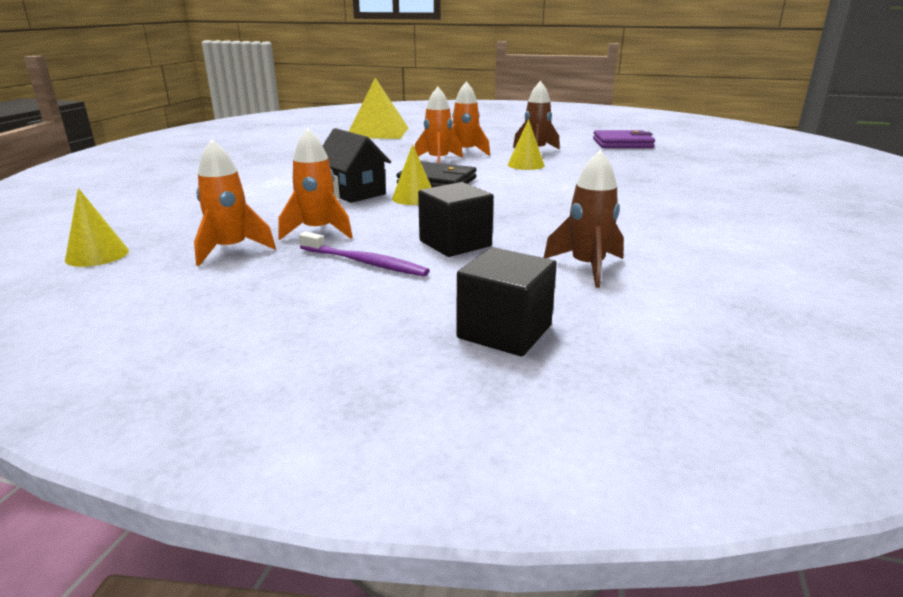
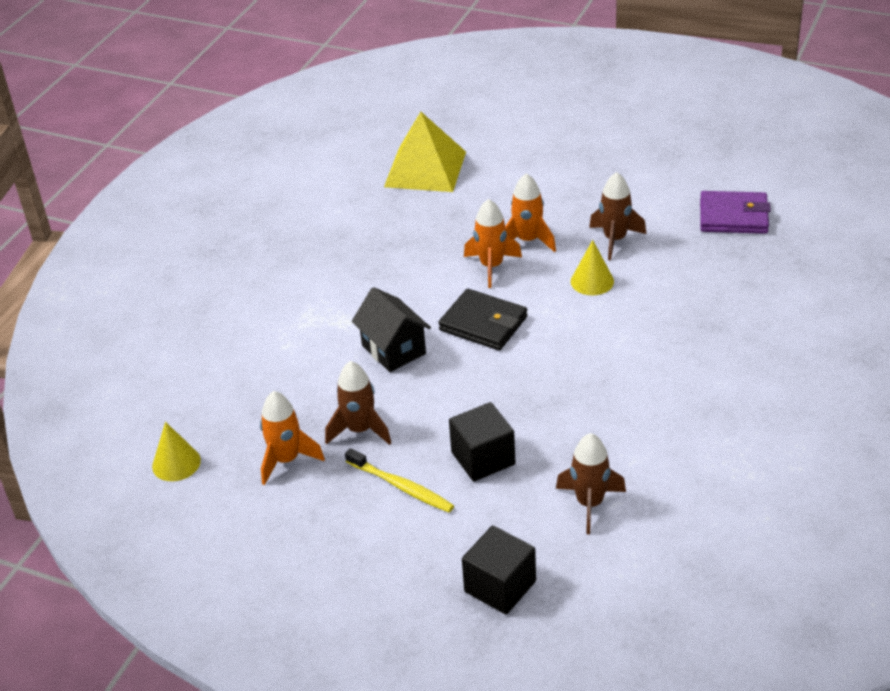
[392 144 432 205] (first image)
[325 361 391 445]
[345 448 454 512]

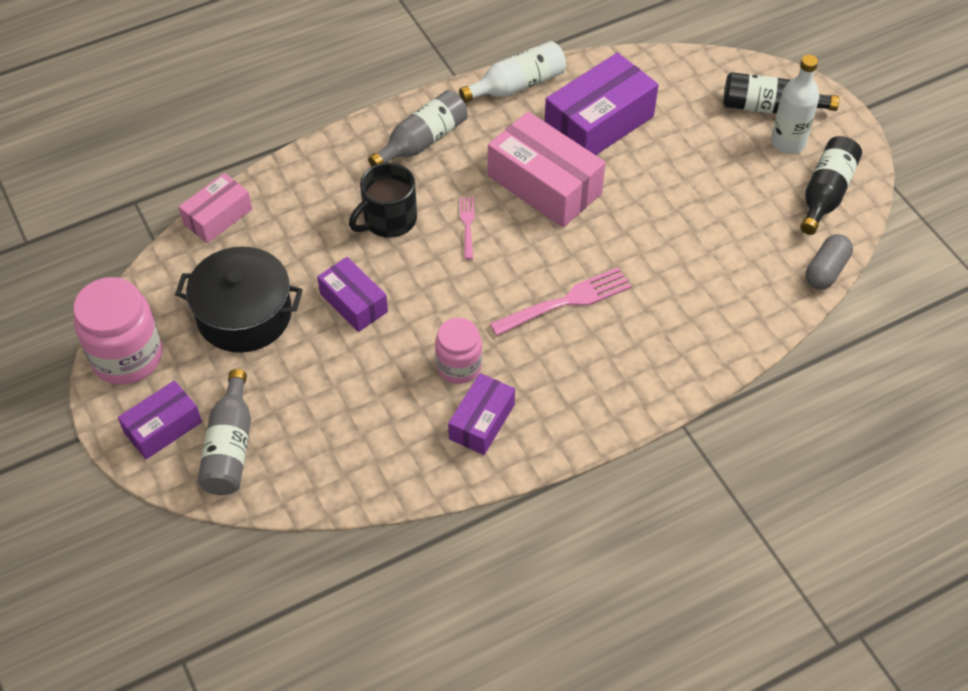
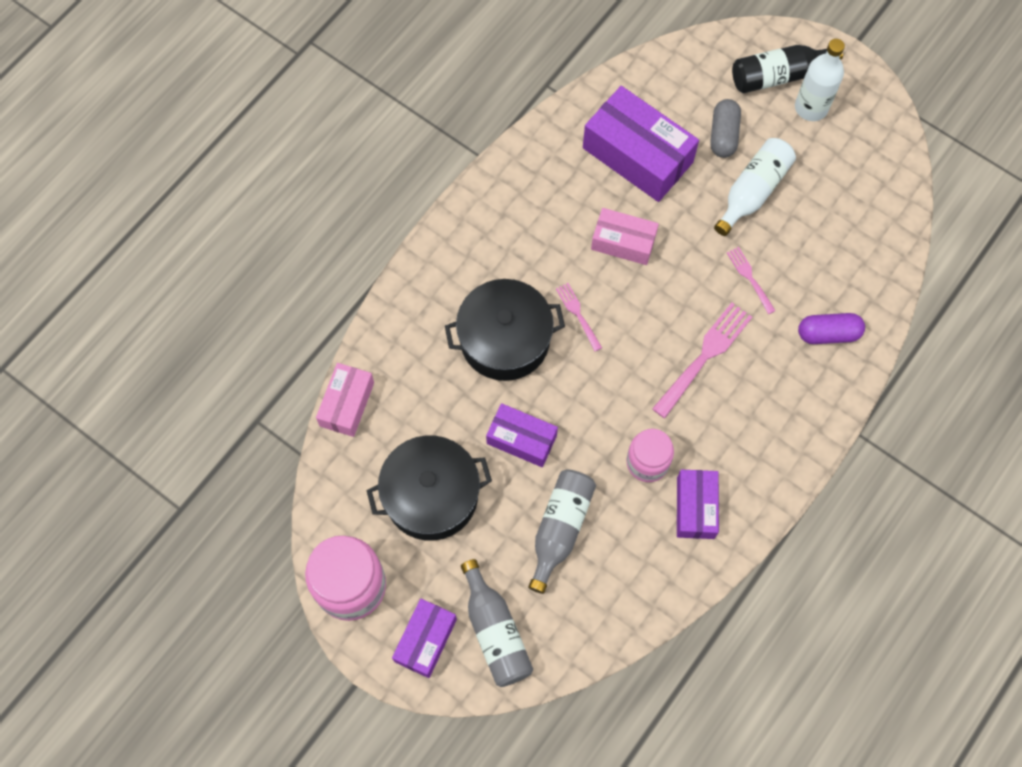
[800 136 862 235] (first image)
[727 247 776 314]
[798 313 865 344]
[528 469 596 594]
[714 138 796 236]
[710 99 741 158]
[445 279 565 381]
[583 86 699 202]
[591 208 659 265]

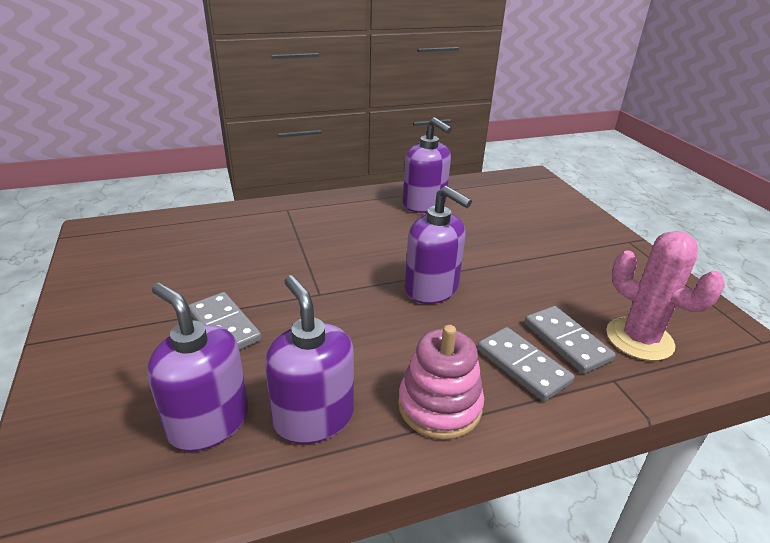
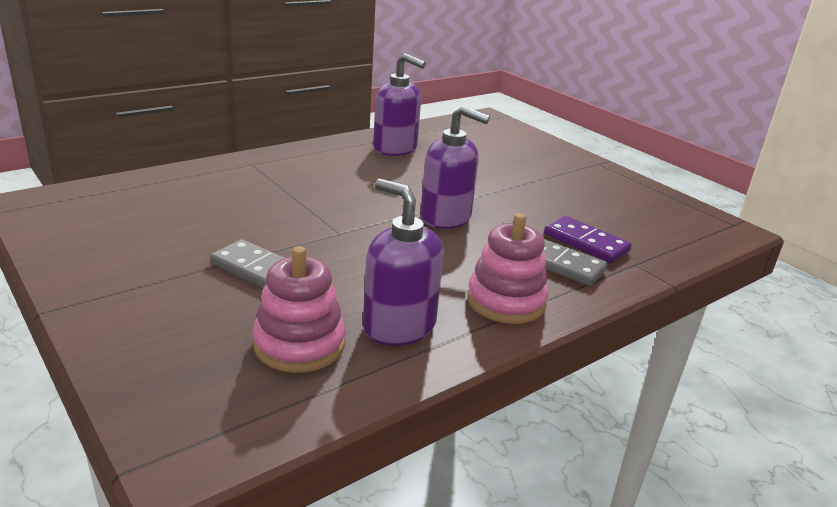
[606 231 725 361] (first image)
[253 246 345 373]
[544 216 632 263]

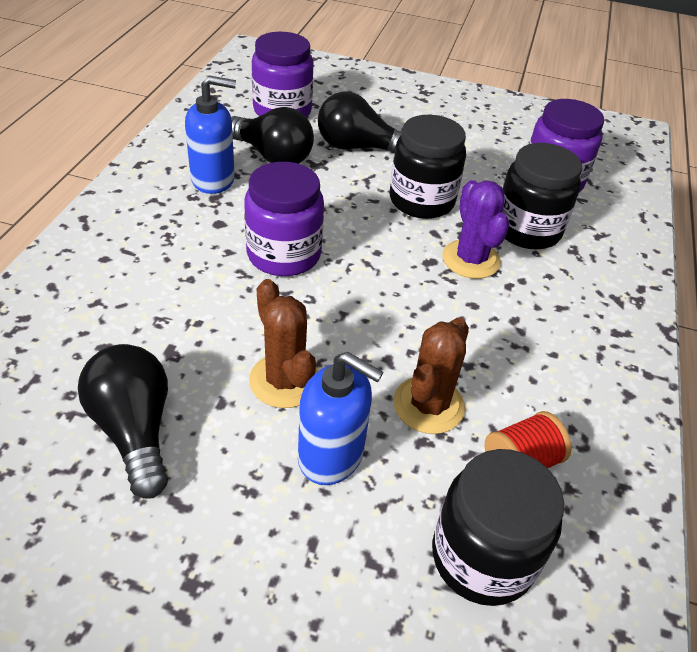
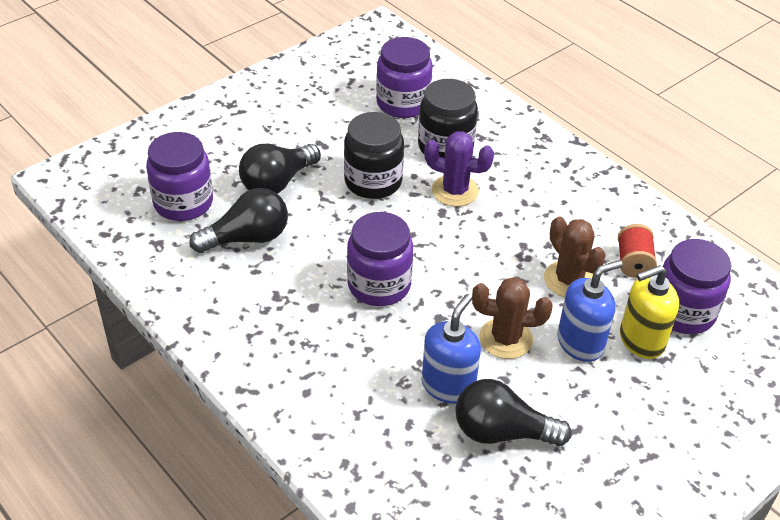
[620 265 679 359]
[422 294 481 404]
[663 239 731 334]

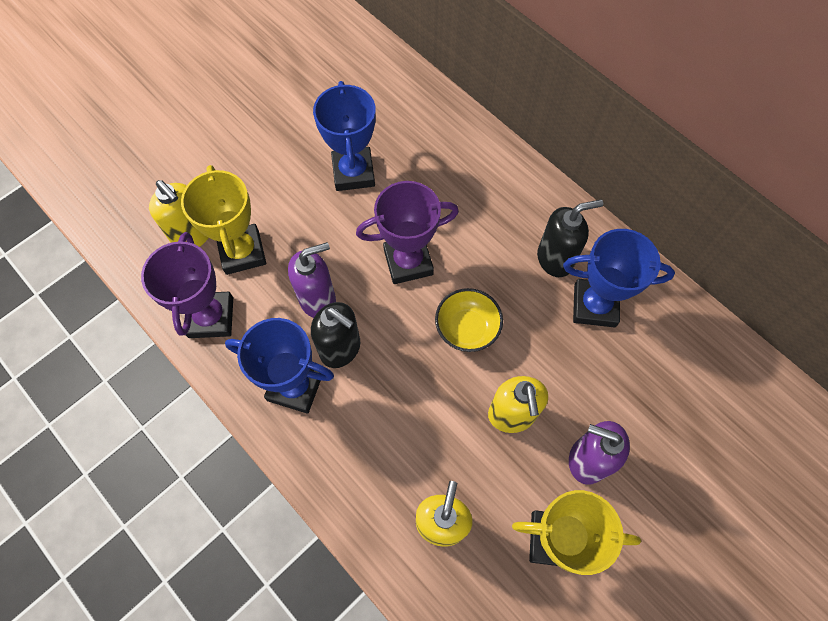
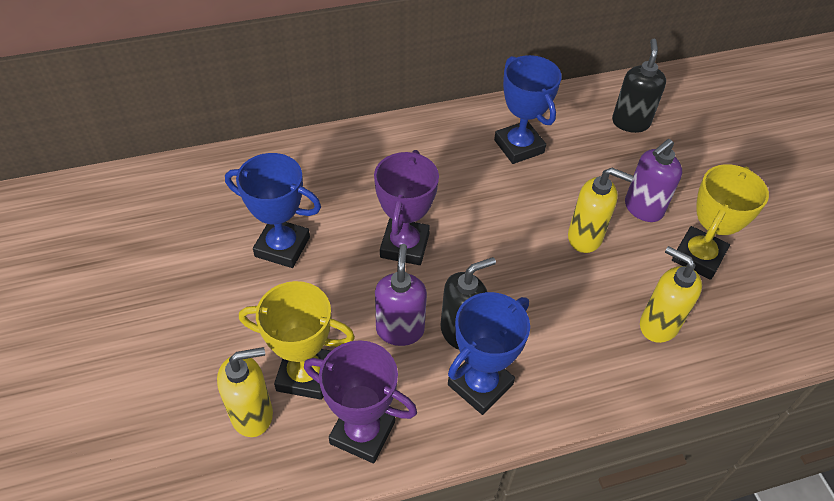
[435 288 503 352] (first image)
[612 39 666 133]
[494 55 562 164]

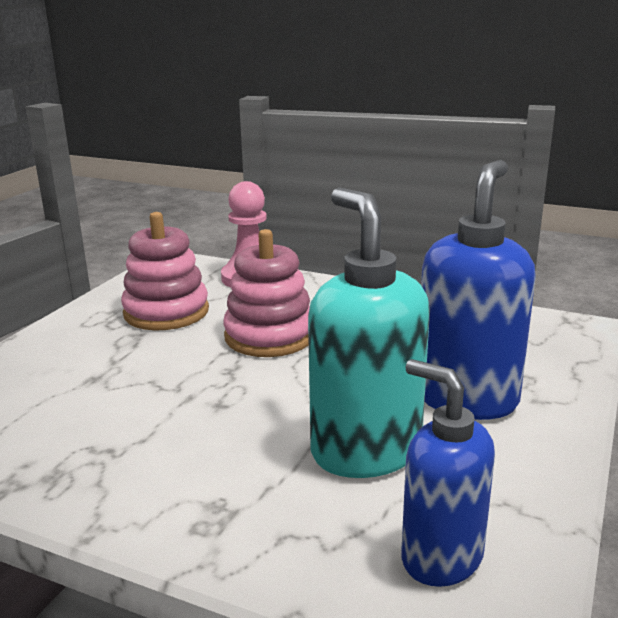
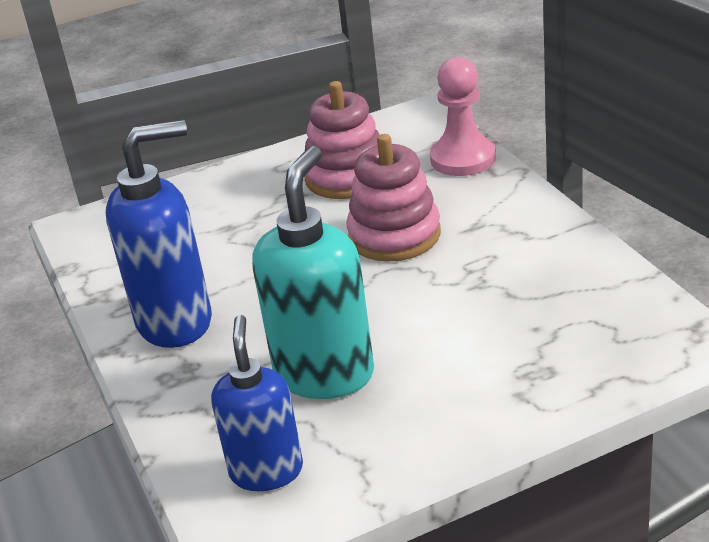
[106 120 212 348]

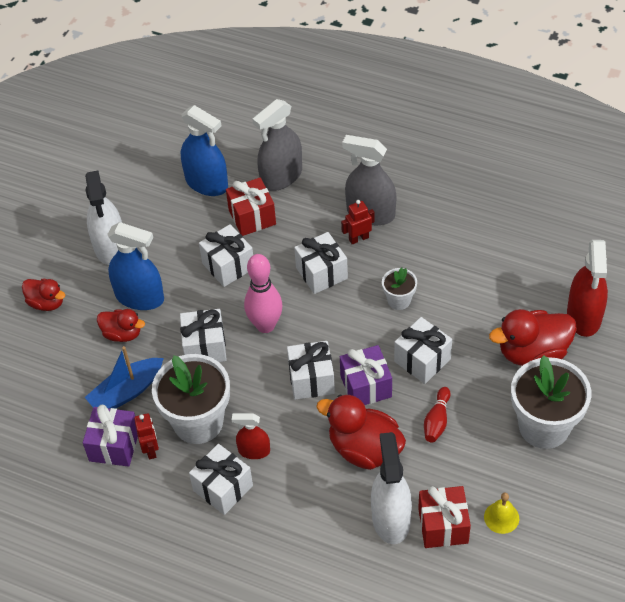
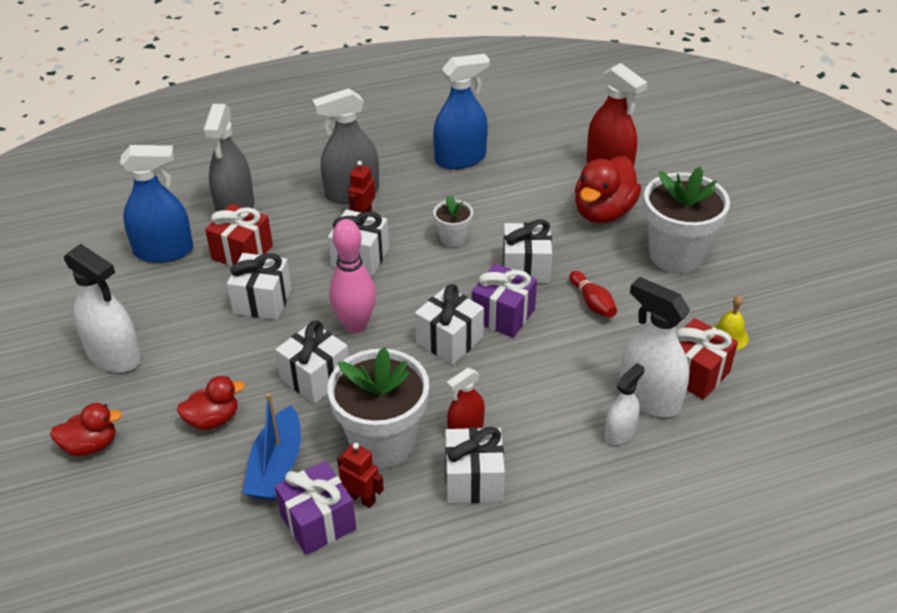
[317 394 406 470] (first image)
[604 363 645 445]
[433 54 490 169]

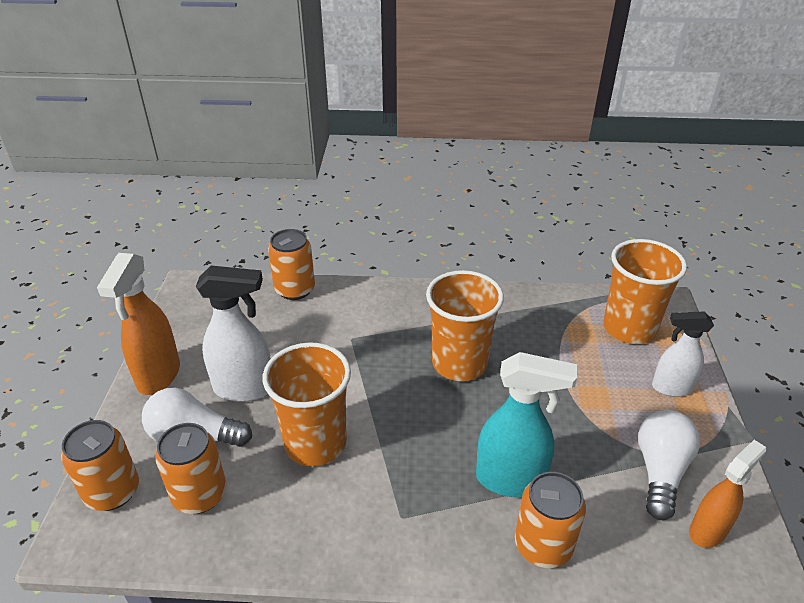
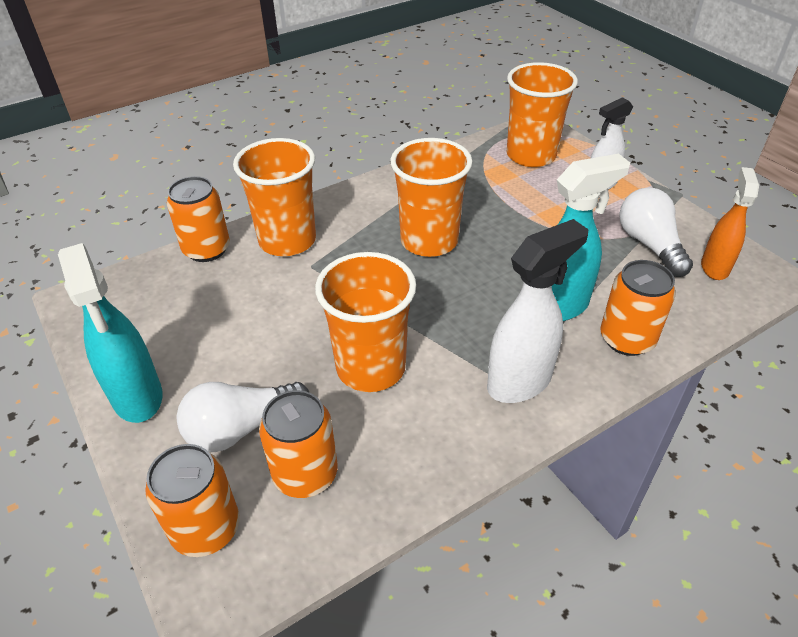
[233 138 316 256]
[487 219 588 403]
[58 243 163 423]

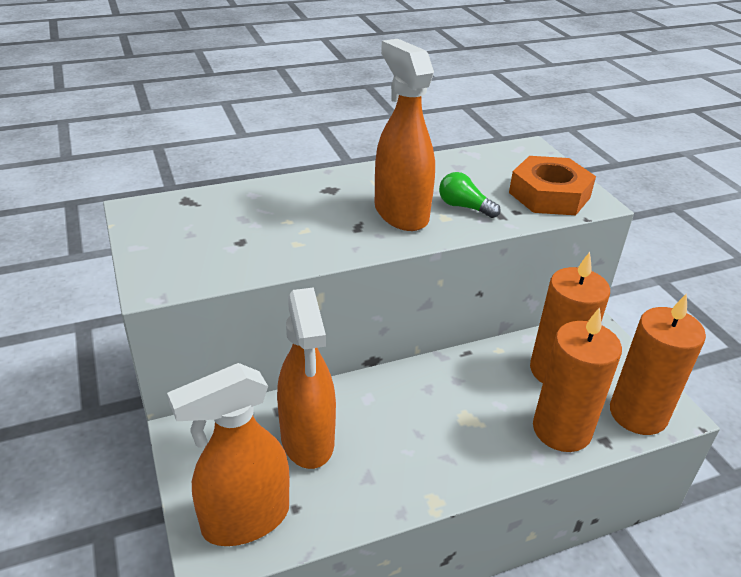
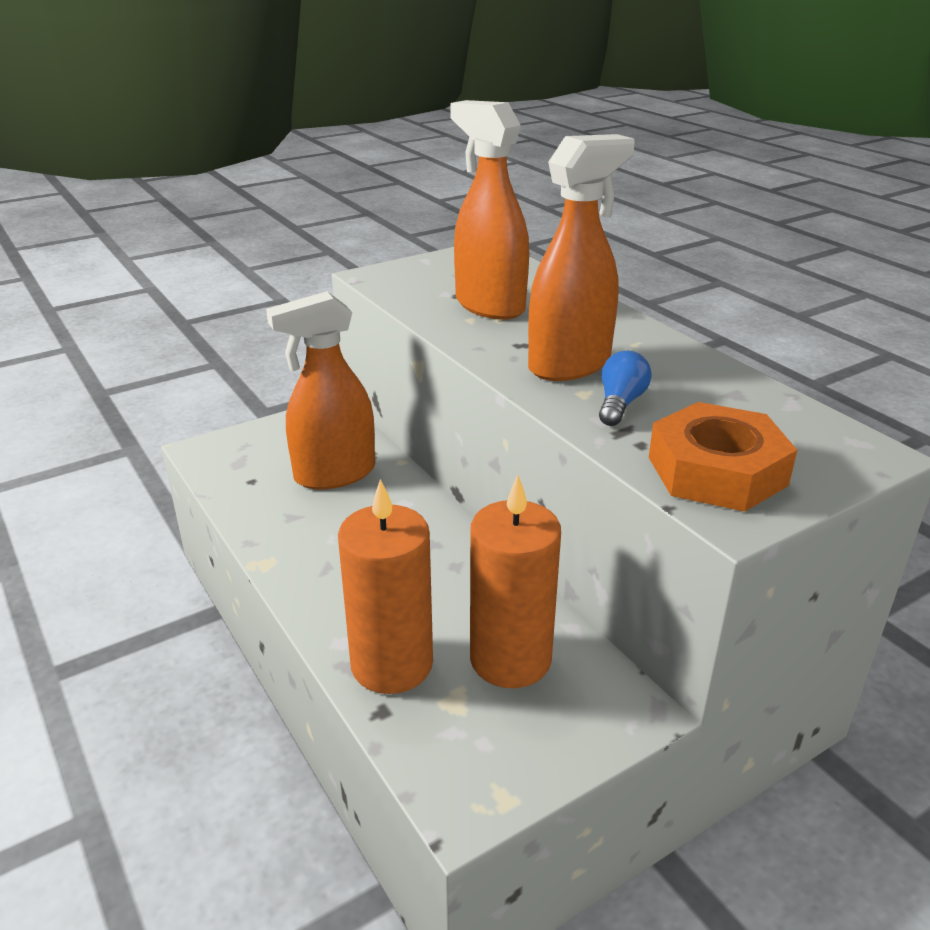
[610 293 706 435] (first image)
[451 100 529 320]
[599 351 652 426]

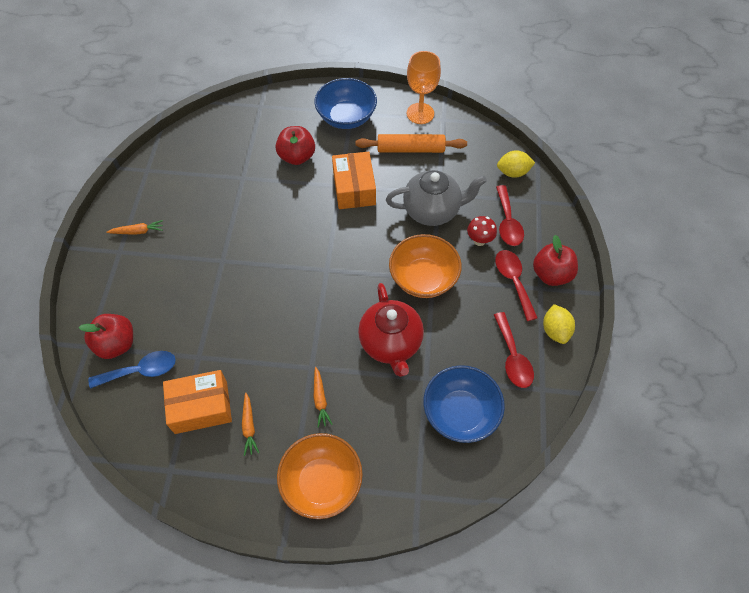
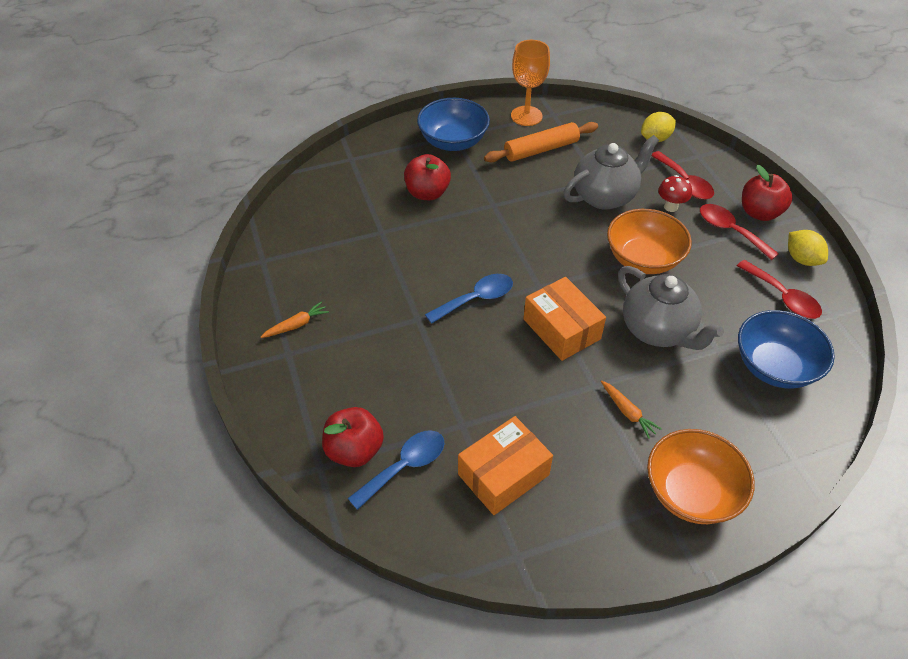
[242 393 259 456] (first image)
[425 274 513 324]
[523 277 606 361]
[618 266 724 350]

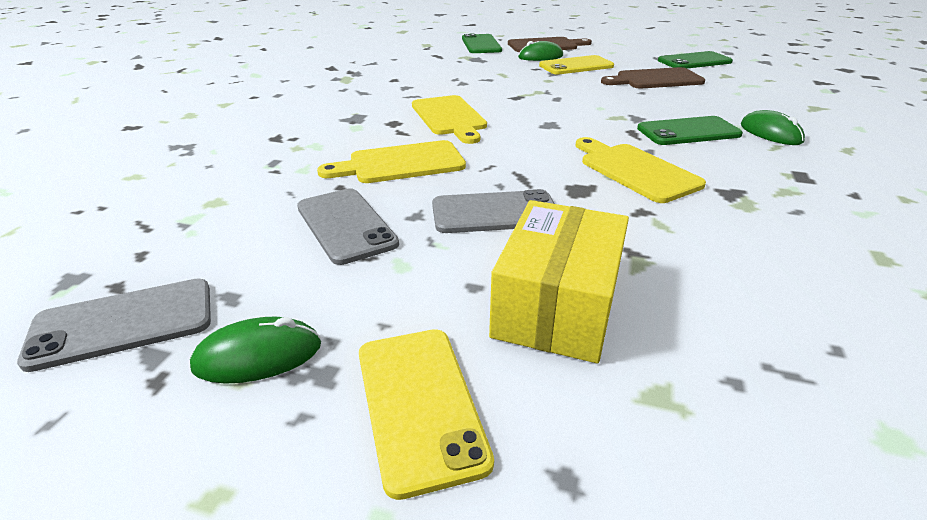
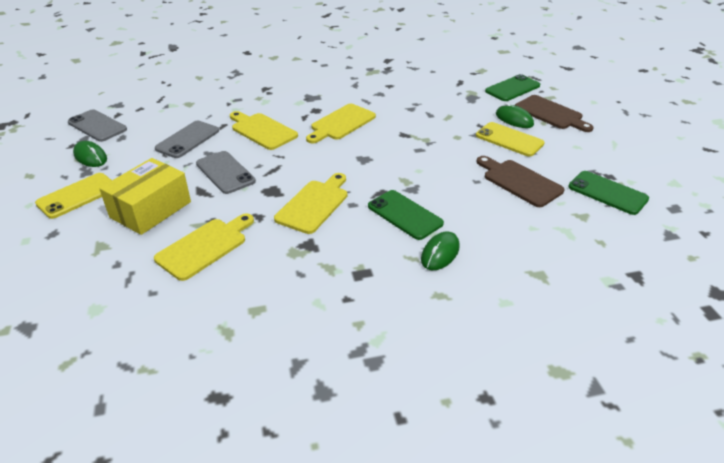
[154 214 254 281]
[99 158 191 235]

